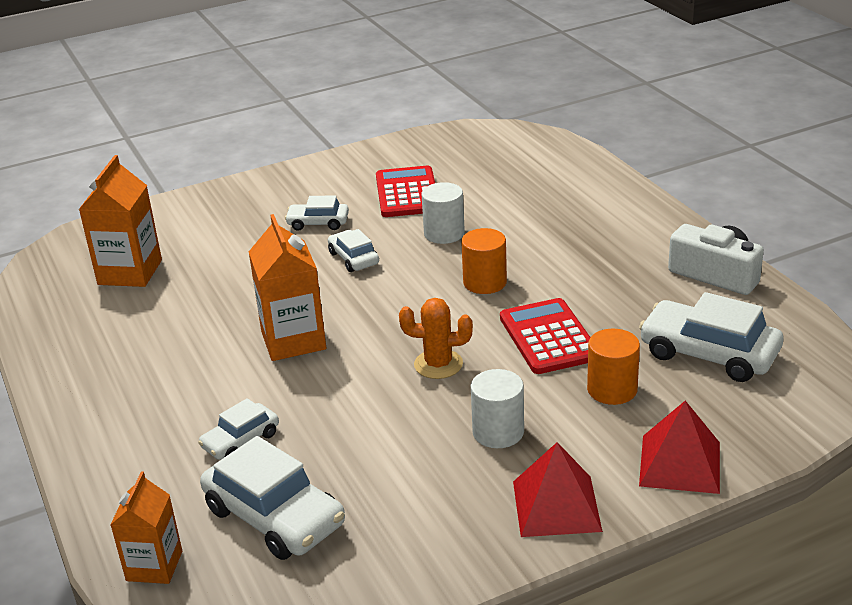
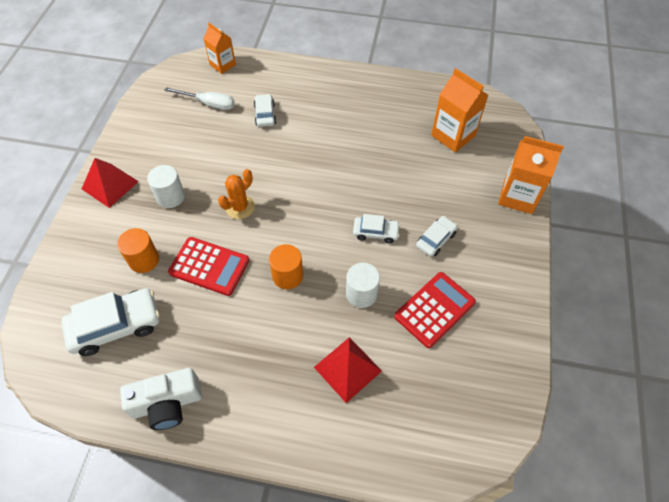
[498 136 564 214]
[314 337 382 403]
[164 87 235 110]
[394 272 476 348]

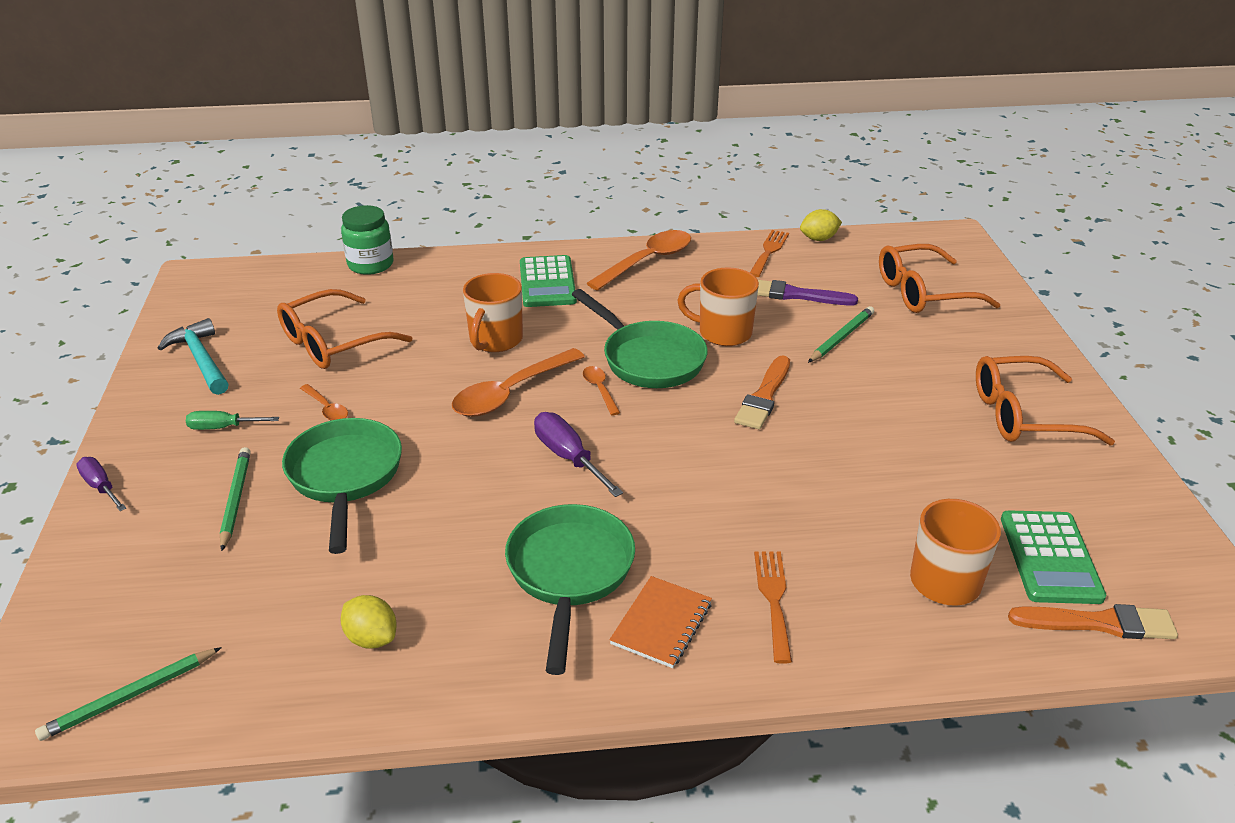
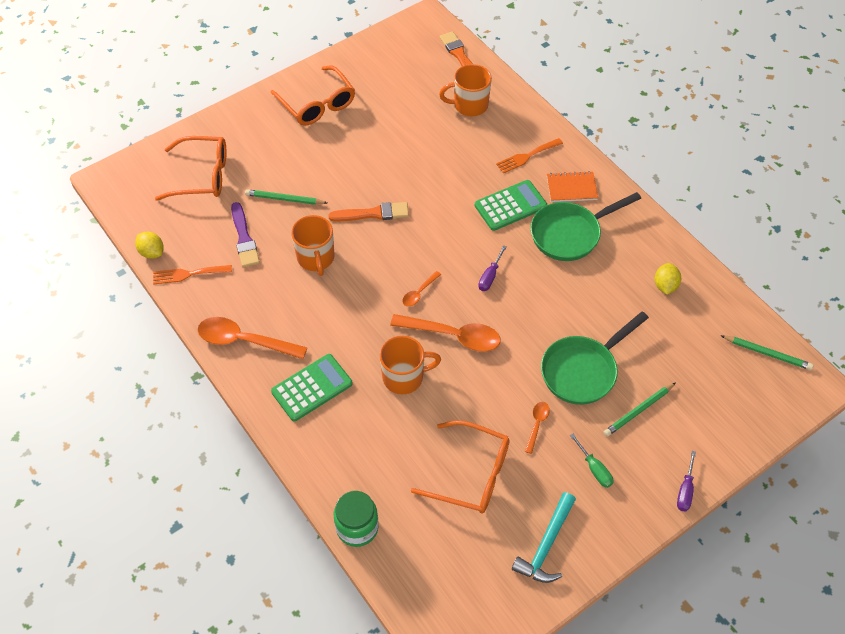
[572 289 708 388] (first image)
[475 180 547 231]
[155 136 226 201]
[478 245 506 291]

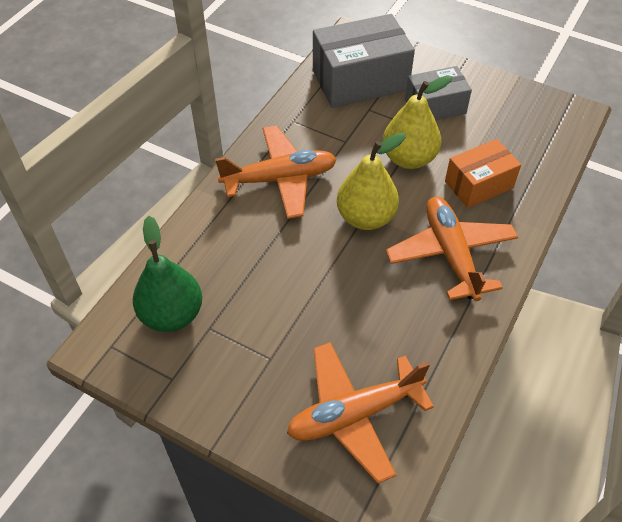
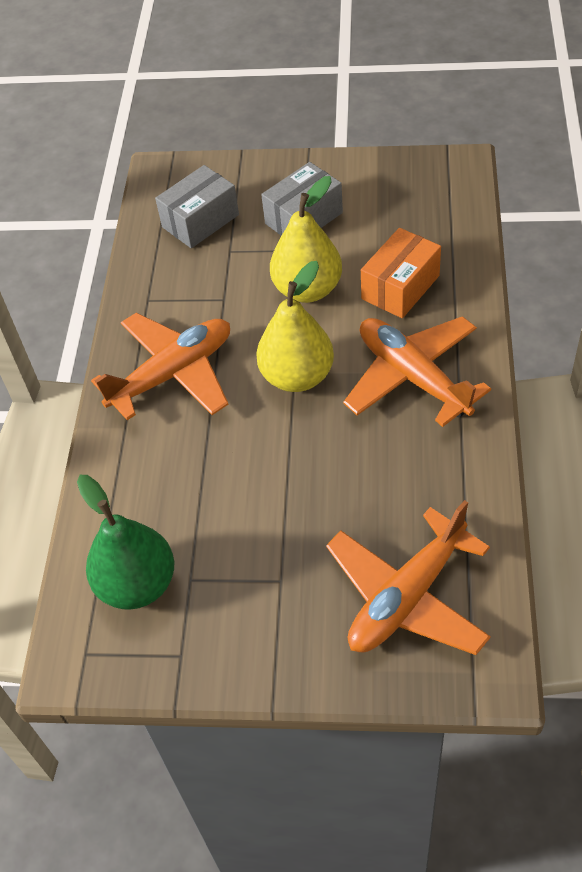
[155 165 239 248]

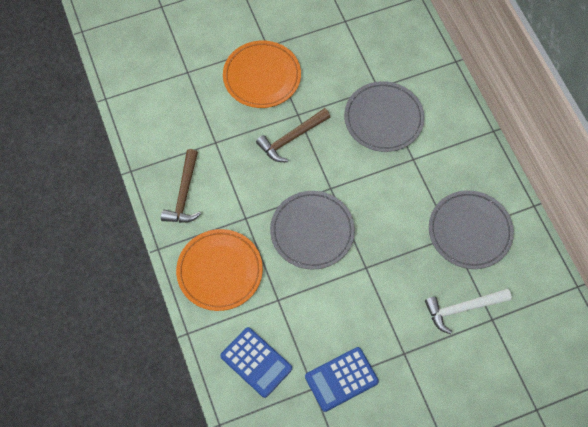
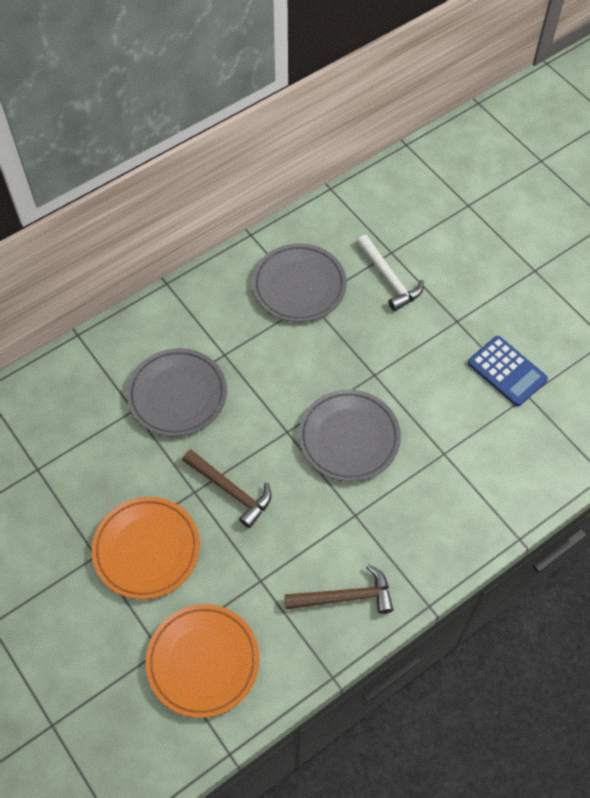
[220 327 292 398] (first image)
[145 604 260 718]

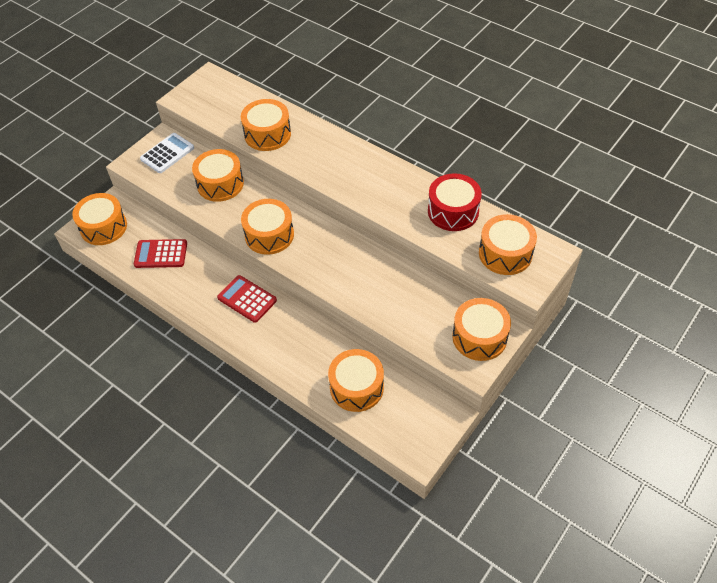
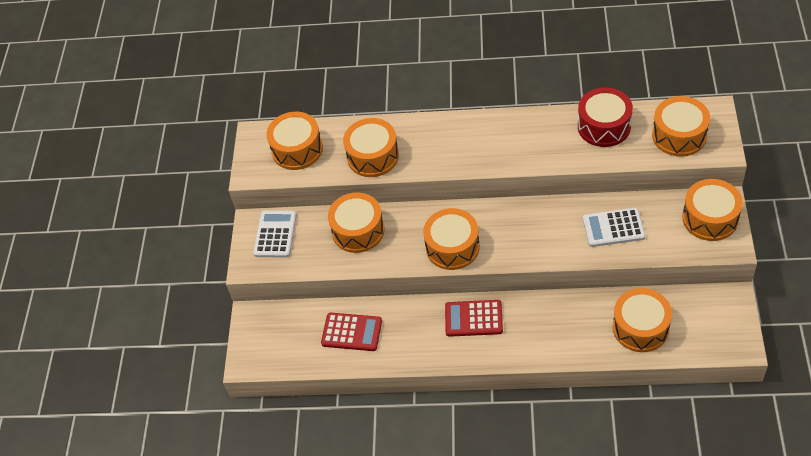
[583 208 645 247]
[266 112 323 170]
[321 313 382 351]

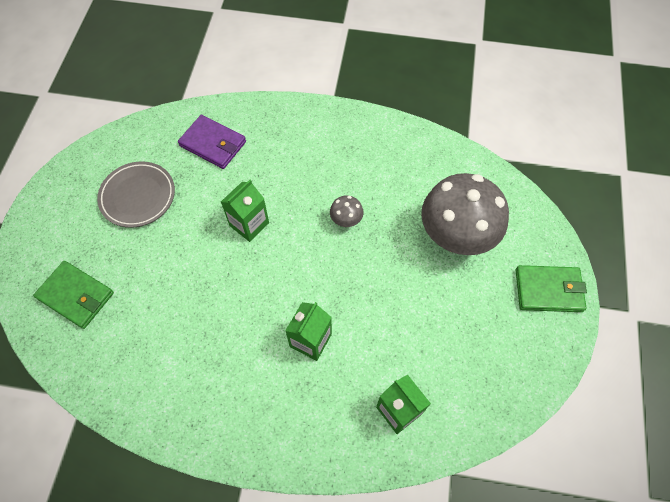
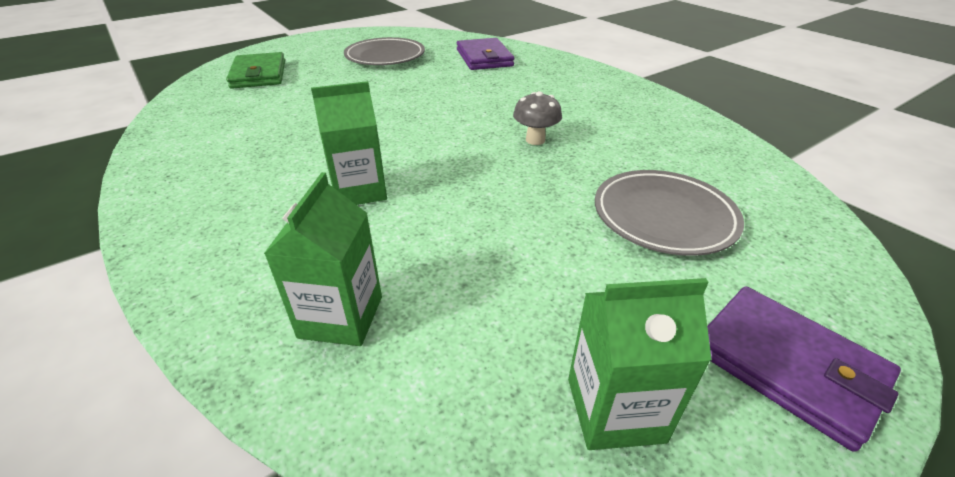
[568 278 712 450]
[595 170 744 256]
[707 286 901 452]

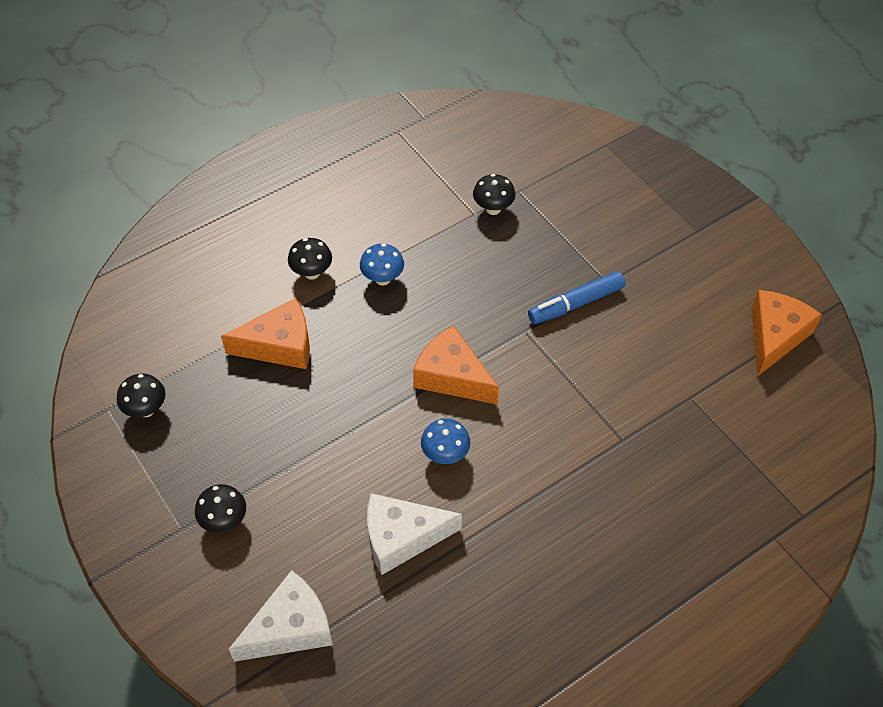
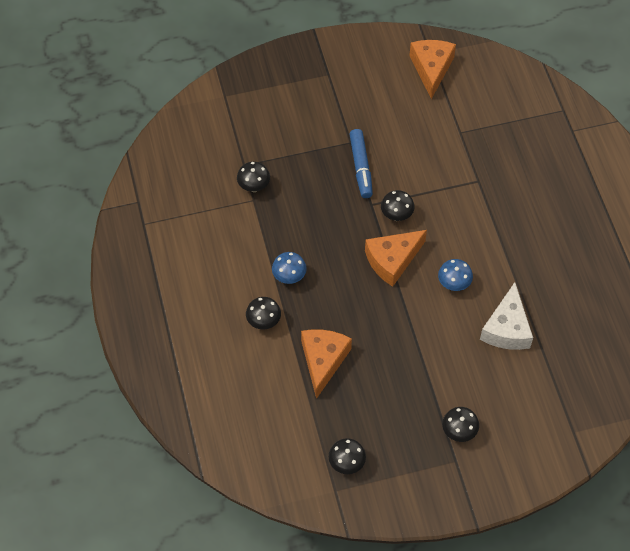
[229 570 333 662] (first image)
[381 190 415 221]
[409 40 456 99]

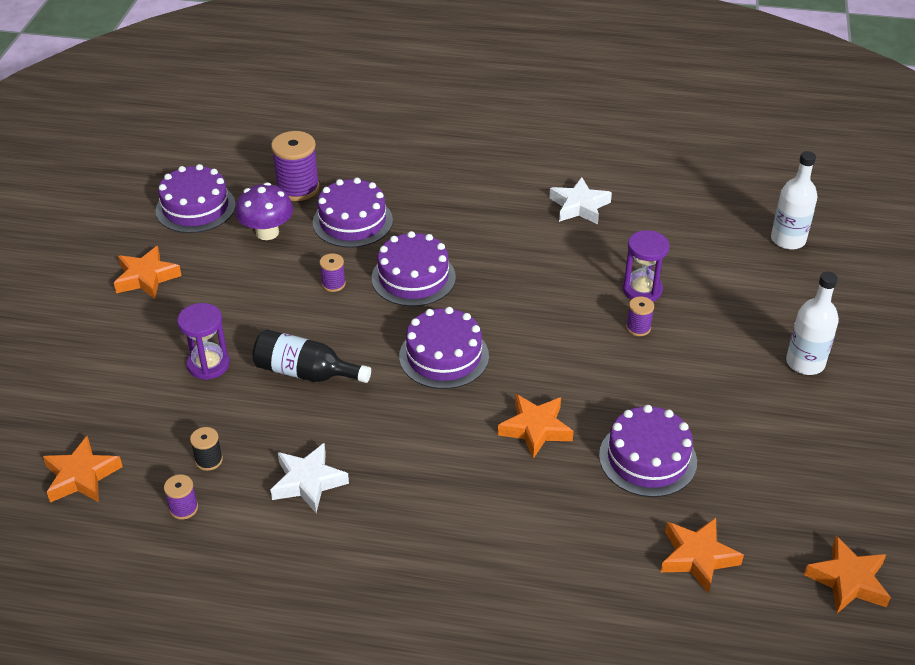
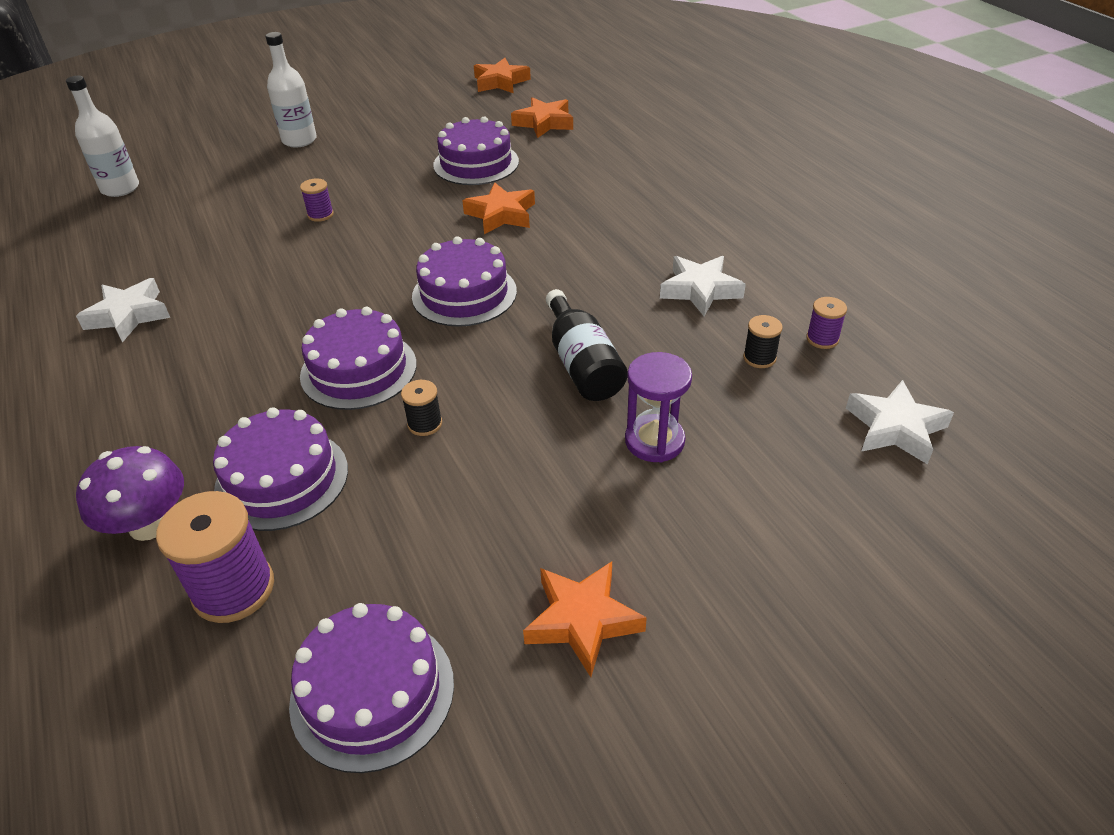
[623 230 670 301] (first image)
[76 446 184 541]
[846 380 954 464]
[401 380 442 436]

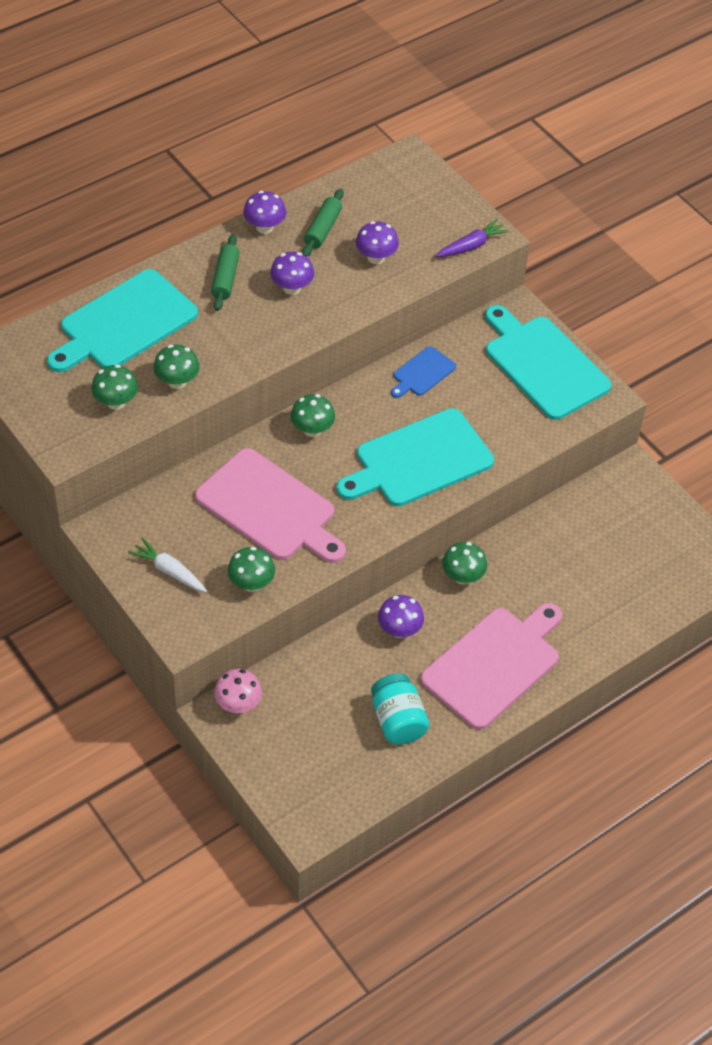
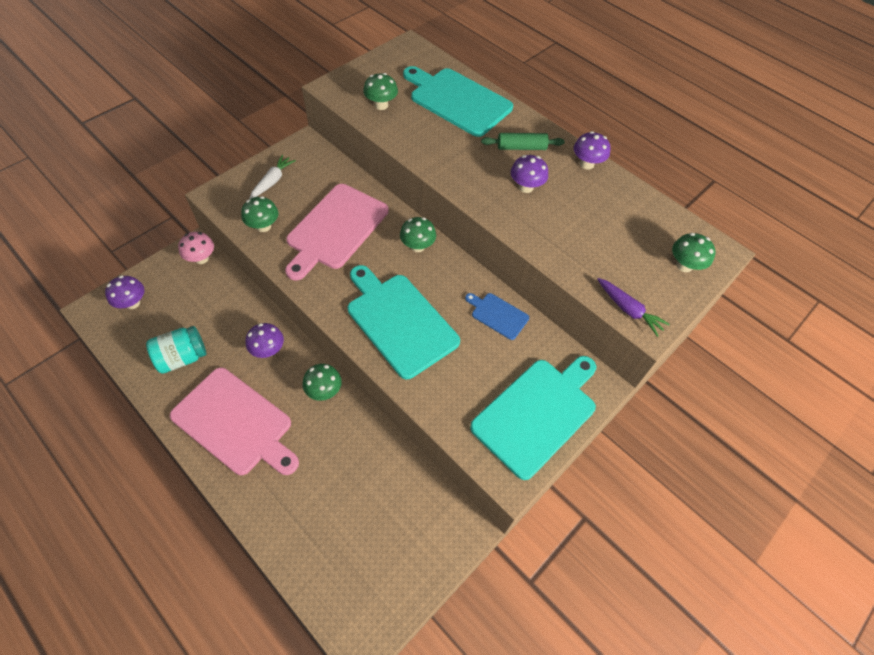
[302 189 344 257] (first image)
[672 233 716 272]
[105 276 145 309]

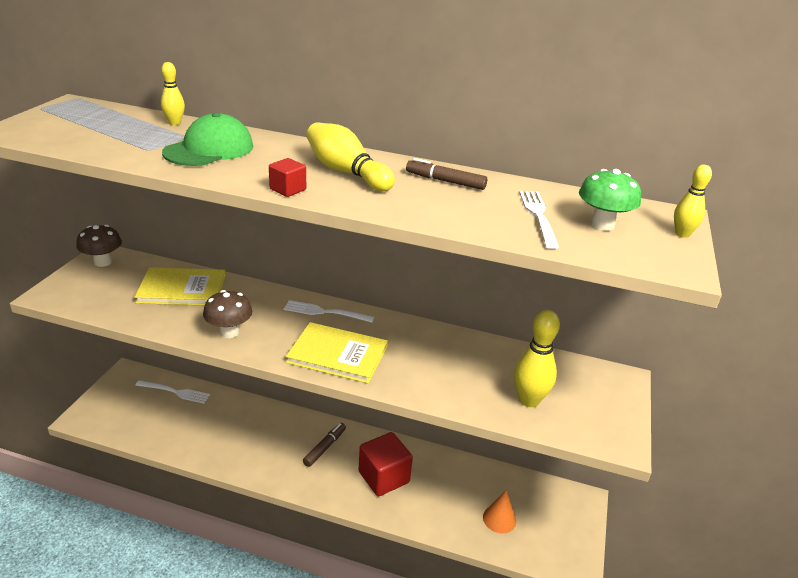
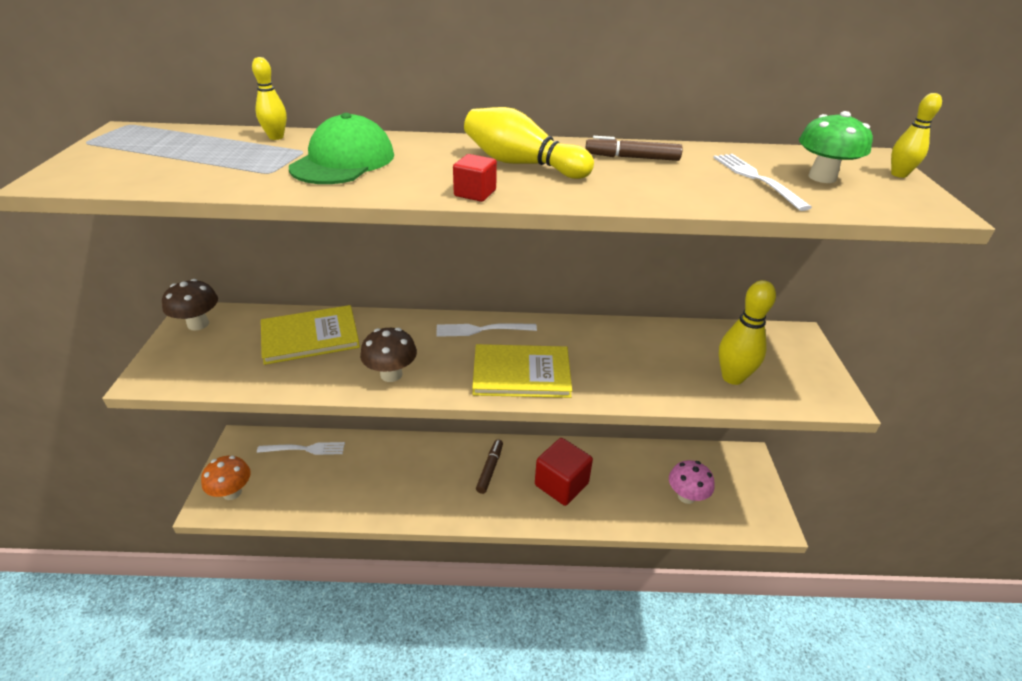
[201 456 251 500]
[669 460 715 504]

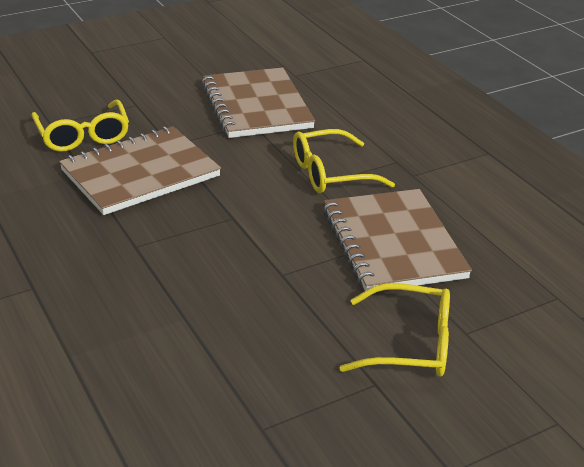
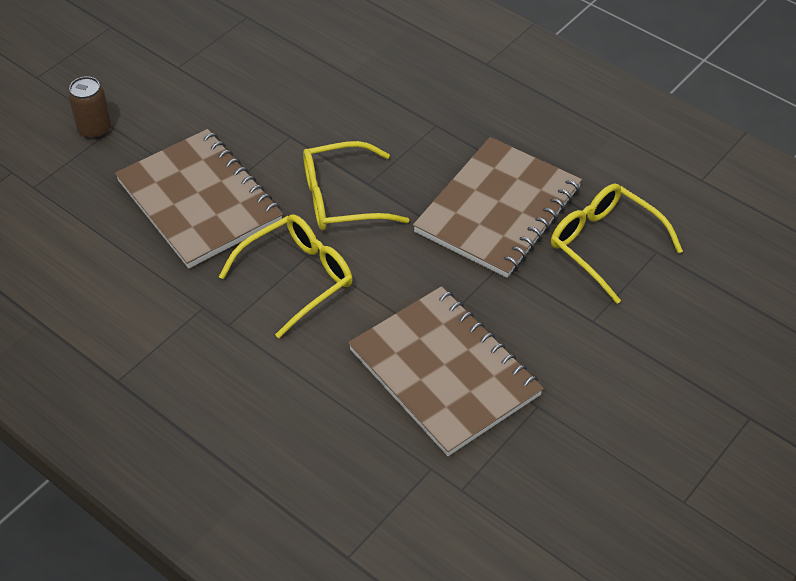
[68 76 112 139]
[303 141 409 230]

